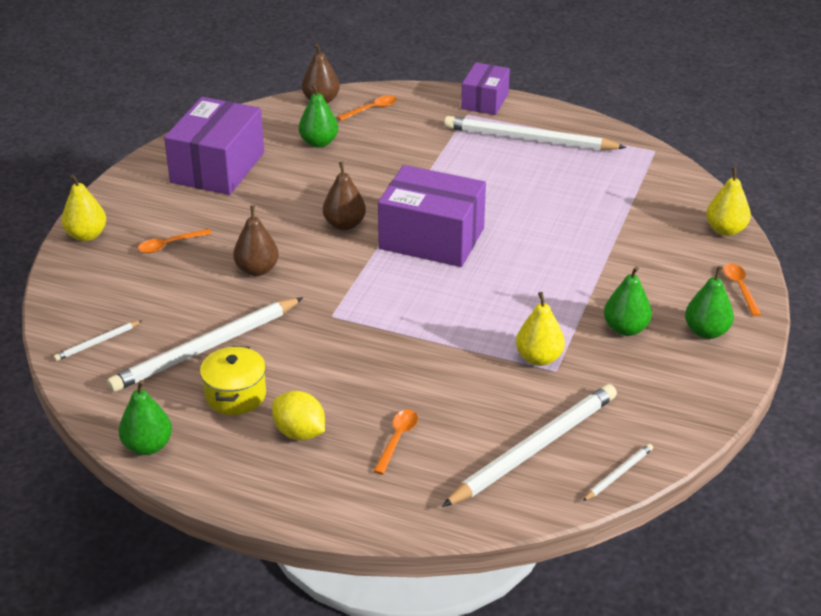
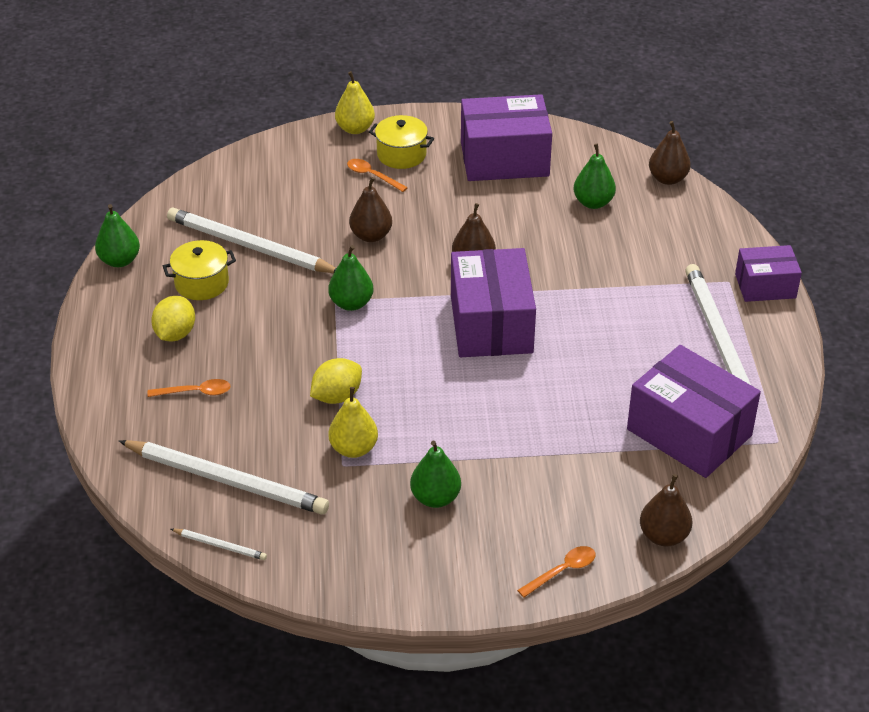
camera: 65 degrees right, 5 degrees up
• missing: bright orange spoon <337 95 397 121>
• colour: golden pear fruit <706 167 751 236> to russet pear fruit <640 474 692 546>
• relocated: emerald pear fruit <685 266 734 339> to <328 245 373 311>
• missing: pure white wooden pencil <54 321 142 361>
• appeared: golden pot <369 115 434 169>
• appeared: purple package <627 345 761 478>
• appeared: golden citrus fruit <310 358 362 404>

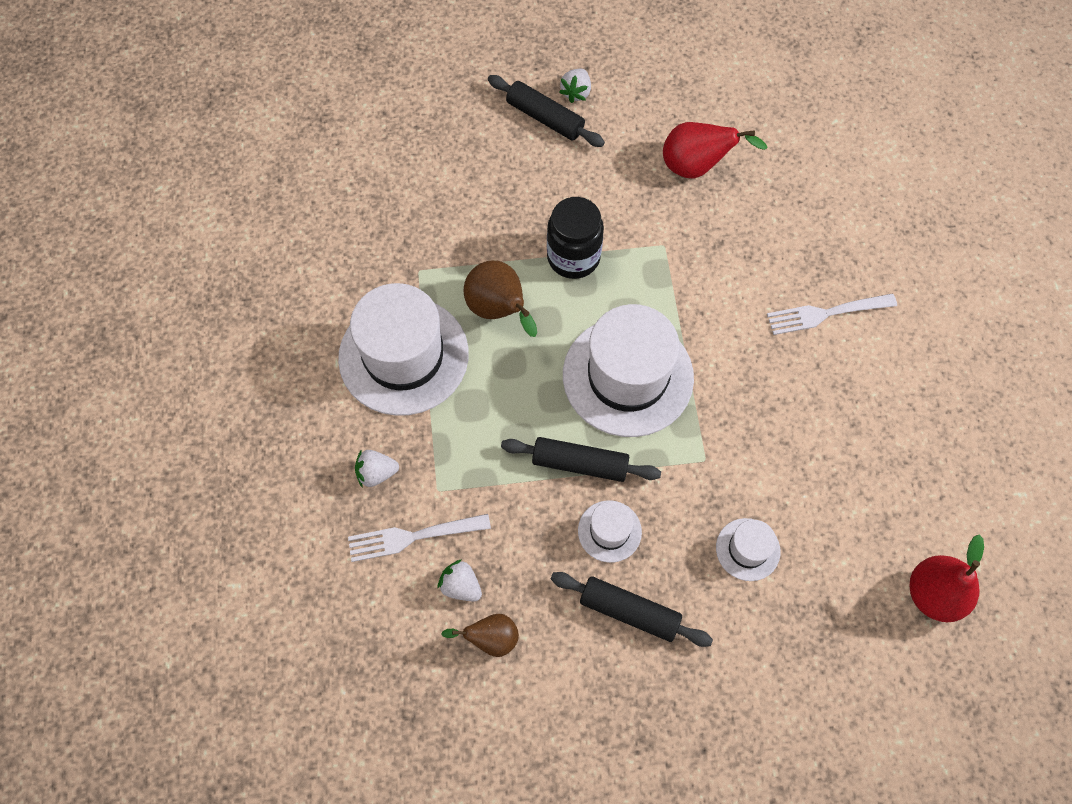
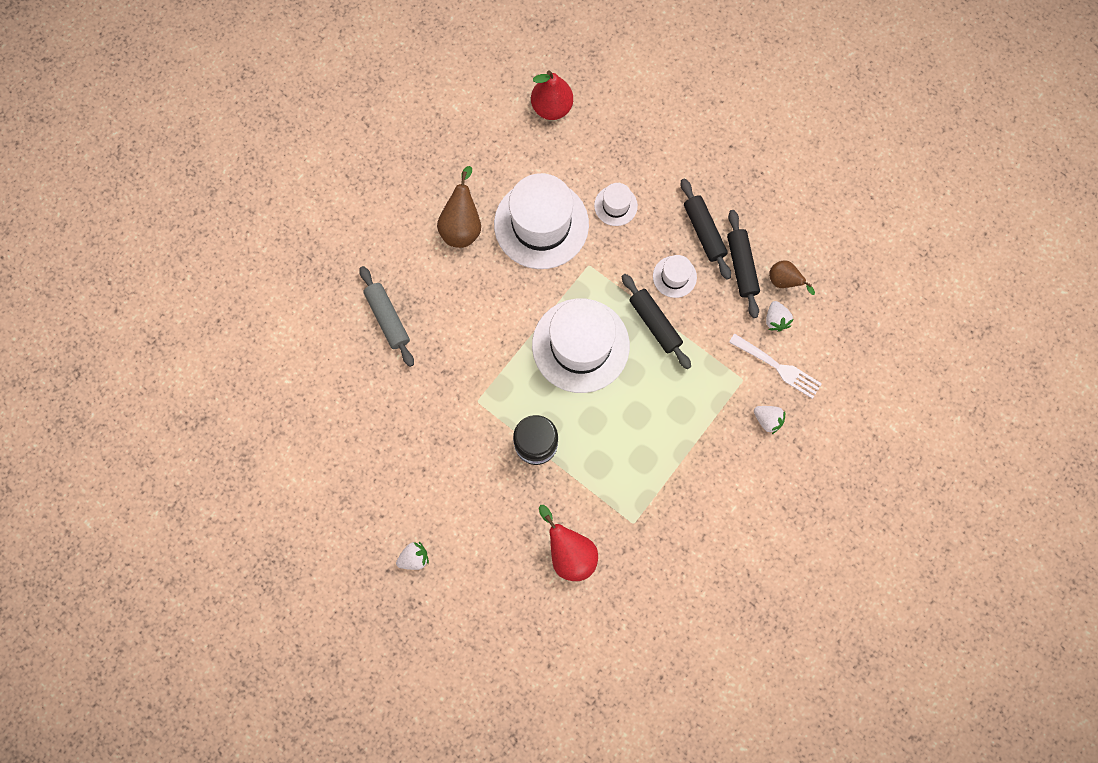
camera: 135 degrees left, 10 degrees up
• relocated: black rolling pin <488 75 605 147> to <727 210 760 318>
• relocated: scarlet pear fruit <663 122 768 179> to <539 505 598 581>
• relocated: russet pear fruit <463 260 537 337> to <437 166 481 248>
• relocated: pure white tall hat <338 283 469 416> to <494 173 589 269>
• missing: pure white fork <767 294 897 335>
• appeared: gray rolling pin <359 266 414 367>

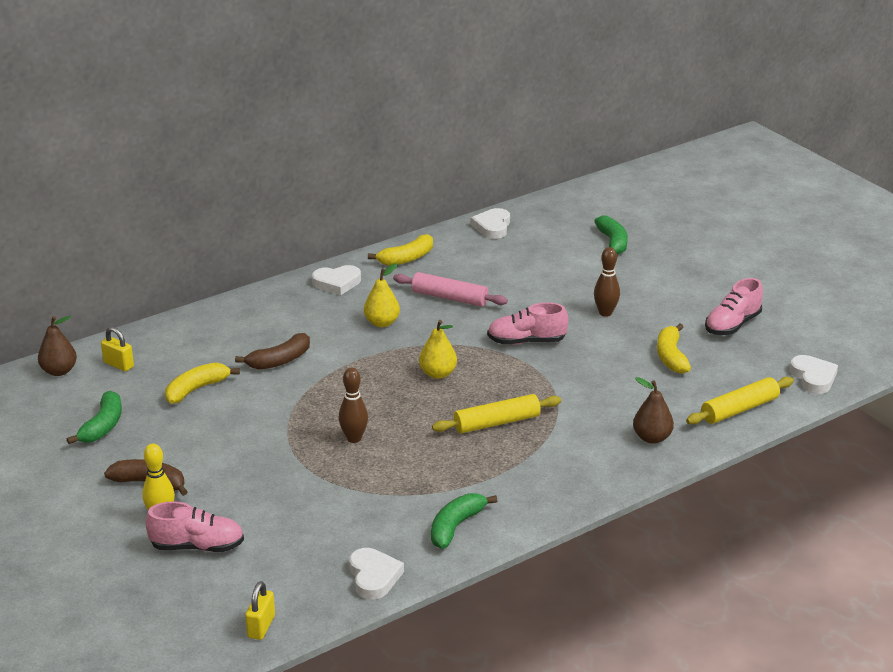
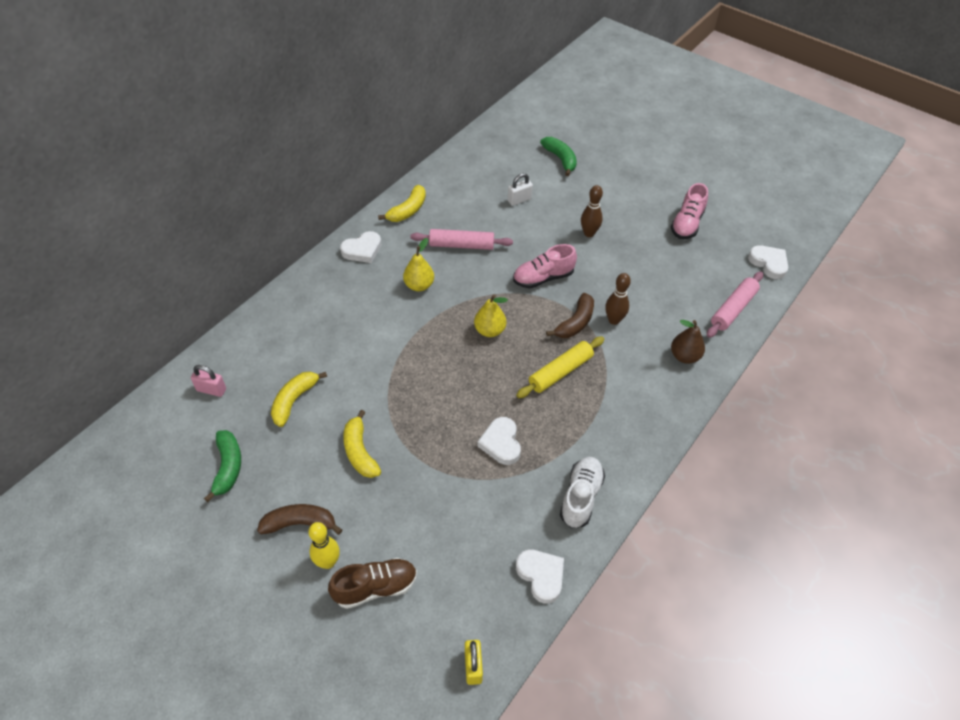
camera: 20 degrees left, 20 degrees up
• relocated: pure white love heart <471 208 510 239> to <477 417 521 465>
• missing: russet pear fruit <38 316 77 376>
• relocated: golden banana fruit <657 324 691 374> to <343 410 381 478>
• colour: golden lock <101 327 134 371> to rose-pink lock <191 365 226 397>
• relocated: russet banana fruit <235 333 310 370> to <546 293 594 338>
• relocated: russet skittle <339 368 368 443> to <605 273 631 325>
• colour: golden rolling pin <686 377 794 425> to rose-pink rolling pin <707 271 763 338>
• exchanged: emerald banana fruit <431 493 497 549> to pure white lace-up shoe <560 457 605 528>
• colour: rose-pink lace-up shoe <146 501 244 552> to russet lace-up shoe <328 558 417 609>
• appeared: pure white lock <508 173 533 206>

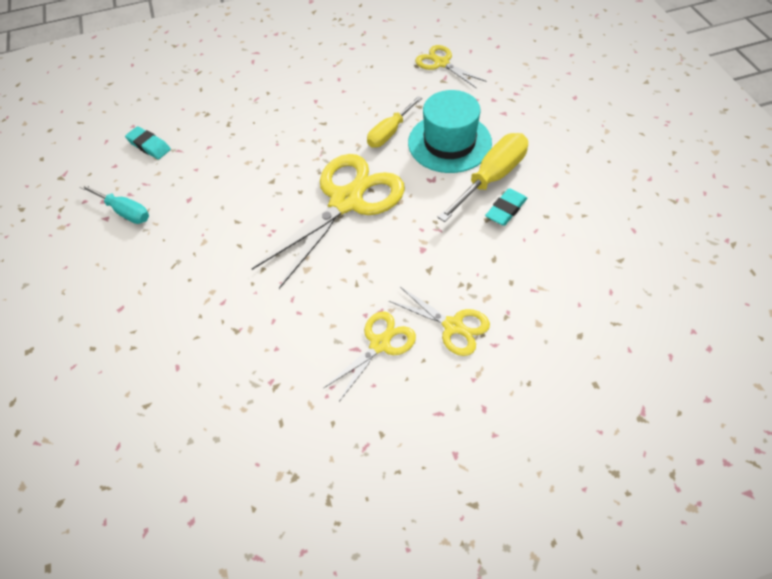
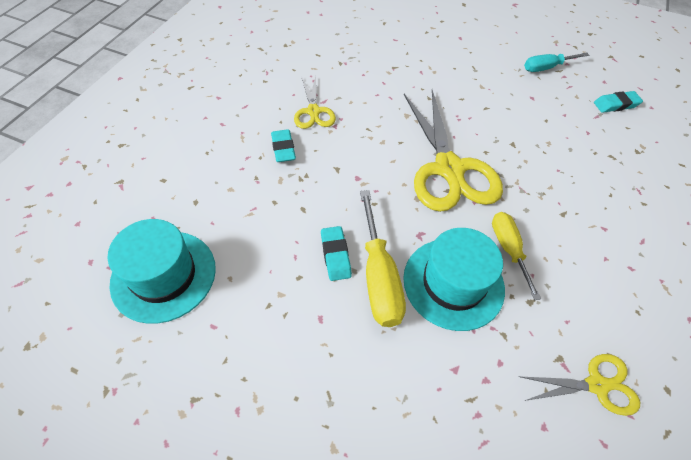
camera: 125 degrees right, 0 degrees up
• exchanged: golden pair of scissors <389 286 490 356> to aqua eraser <271 129 296 162>
• appeared: aqua tall hat <108 219 216 324>

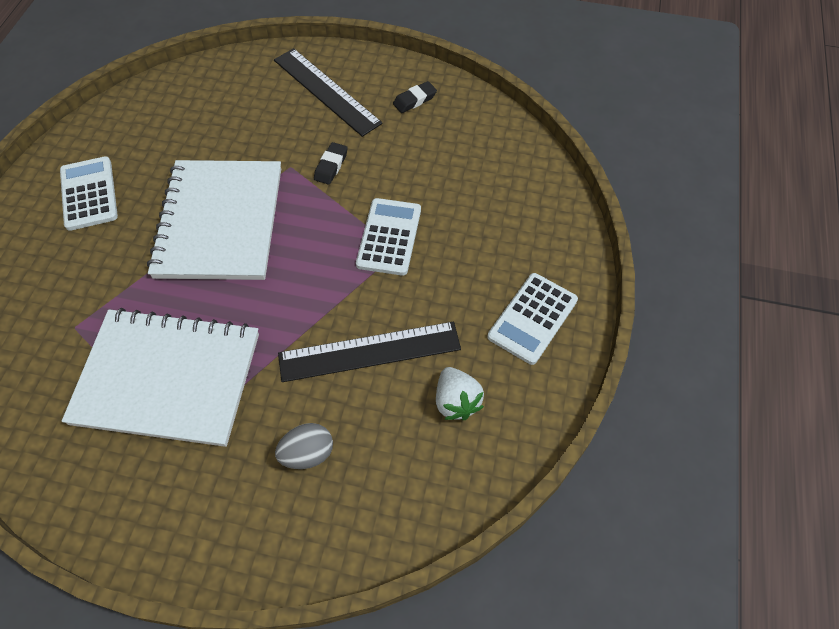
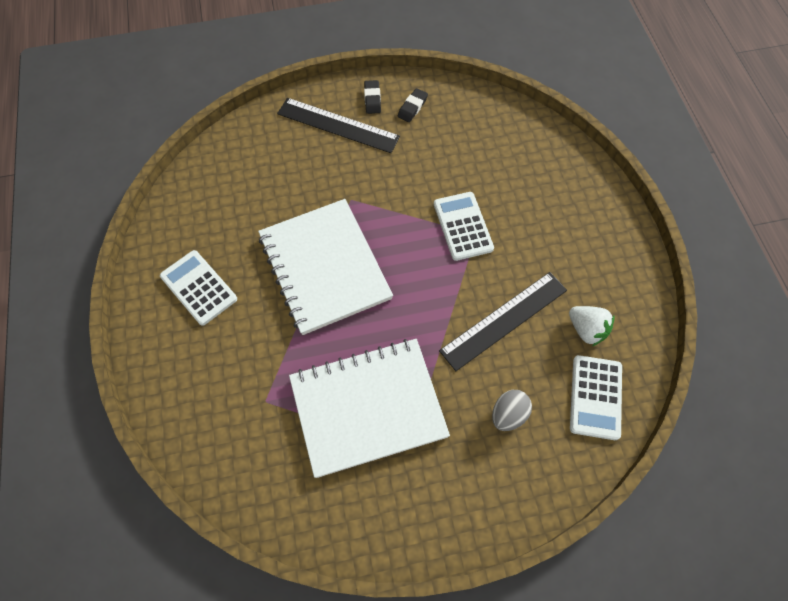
camera: 25 degrees left, 5 degrees up
• relocated: black eraser <314 142 348 185> to <364 80 381 114>
• relocated: pure white calculator <487 273 578 365> to <570 355 622 440>

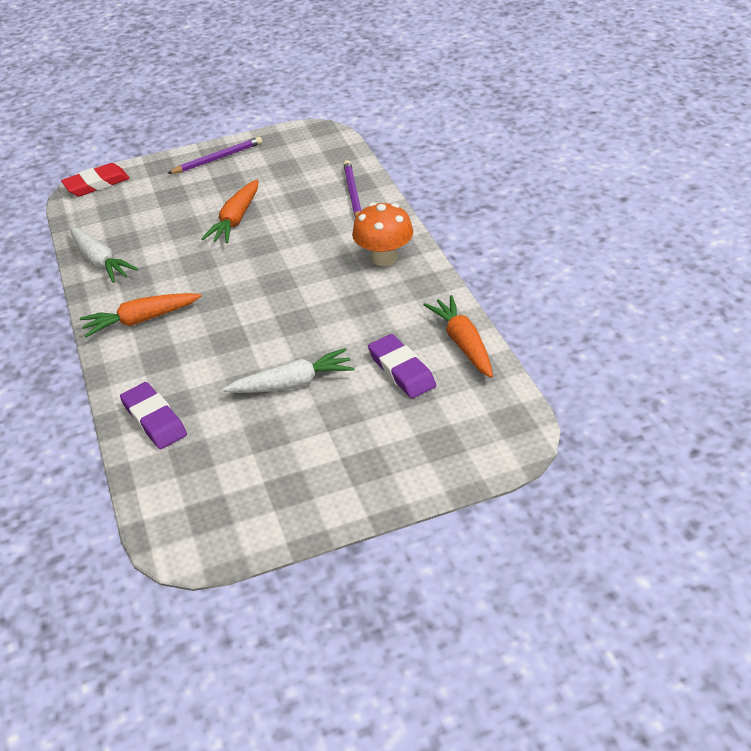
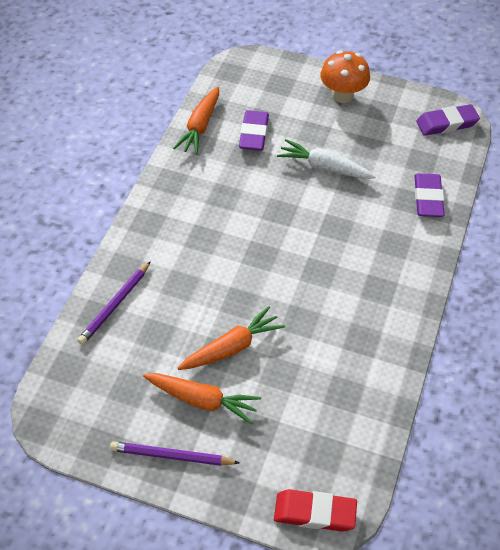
camera: 145 degrees left, 10 degrees up
• relocated: bright orange toadstool <352 202 413 266> to <320 50 370 103>
• missing: pure white carrot <70 227 138 283>
• relocated: bright orange carrot <80 293 201 337> to <143 373 261 424>
• appeared: purple eraser <416 104 480 136>

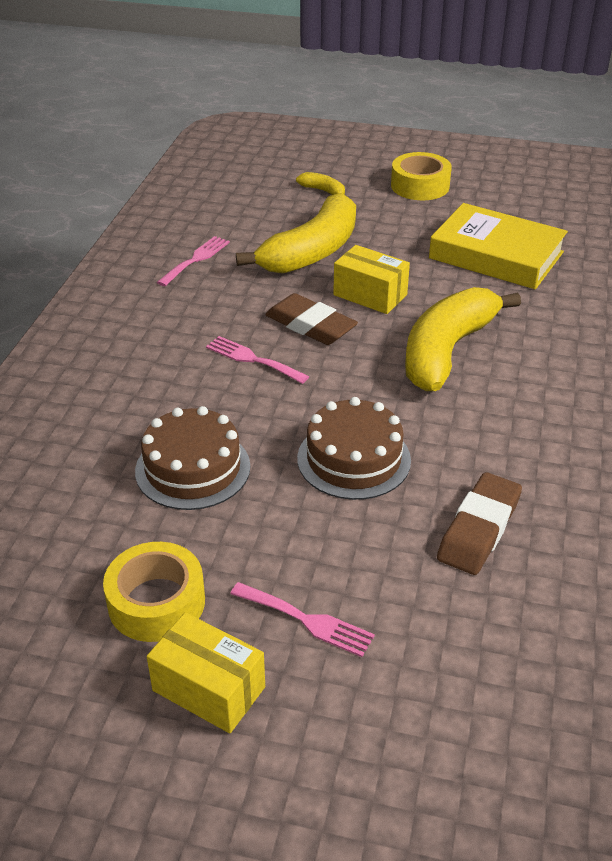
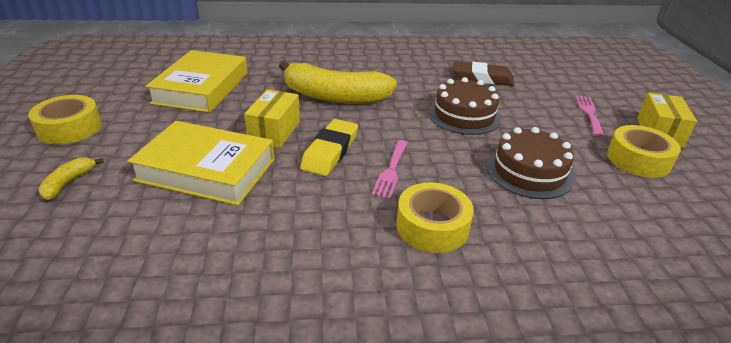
camera: 110 degrees left, 5 degrees down
• exchanged: golden banana fruit <236 193 356 274> to golden hardback <127 121 275 206>
• missing: rose-pink fork <157 236 230 286>
• colour: russet eraser <265 293 358 345> to golden eraser <300 119 358 176>
• appeared: golden tape <396 182 474 253>

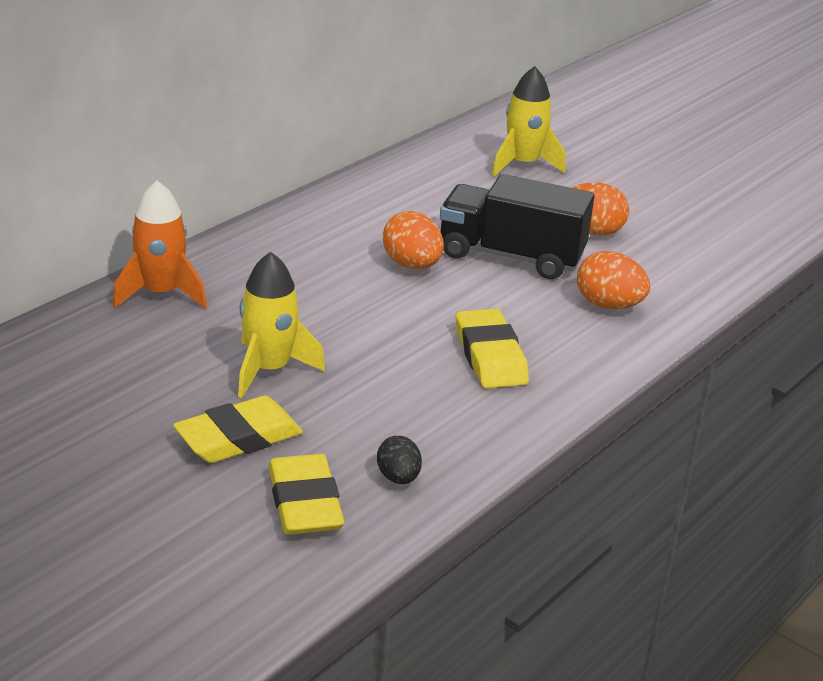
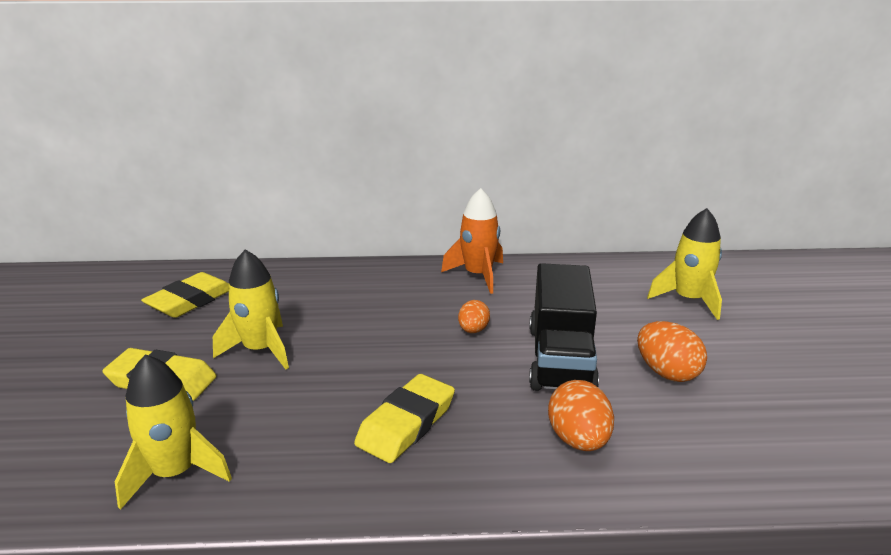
camera: 50 degrees right, 5 degrees down
• spun: black toy truck <440 174 595 279> = <529 263 599 391> 150 degrees counterclockwise
• relocated: bright orange rocket <113 181 207 309> to <441 188 503 294>
• size: bright orange toy egg <383 211 444 269> = <458 300 490 333> x0.64
• exchanged: black toy egg <377 436 422 484> to golden rocket <115 354 232 510>
• relocated: golden eraser <268 454 344 535> to <141 272 229 318>

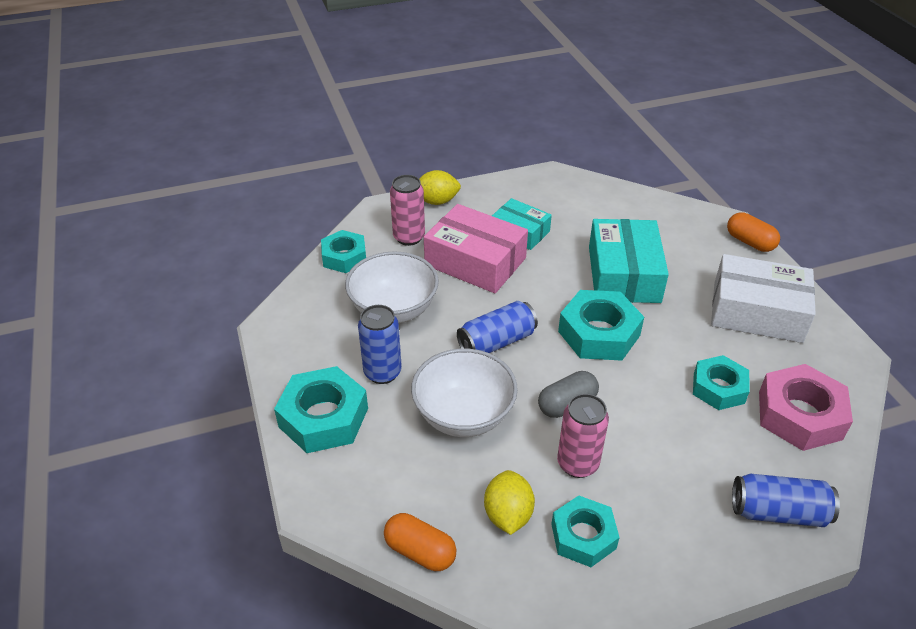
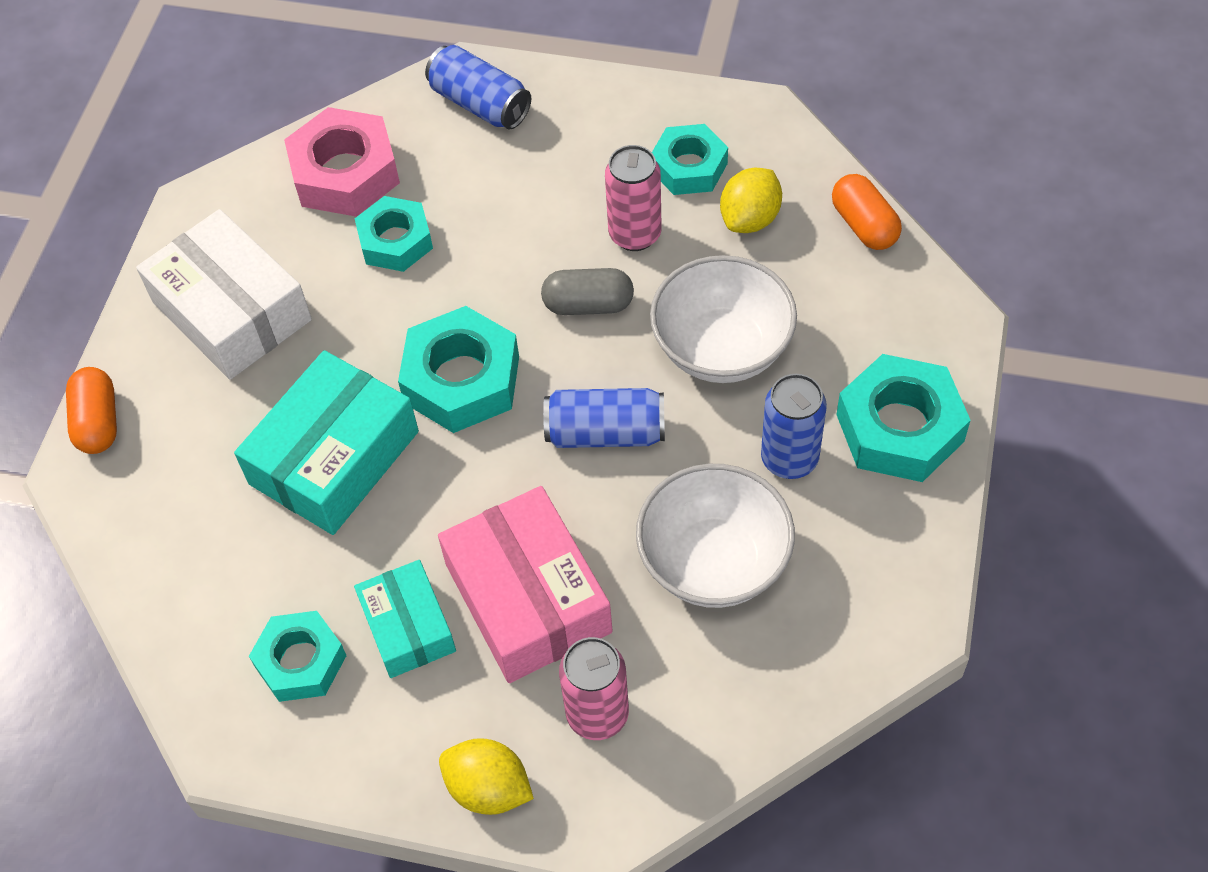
camera: 145 degrees left, 15 degrees up
• relocated: aqua nut <321 230 366 273> to <249 611 347 702>

